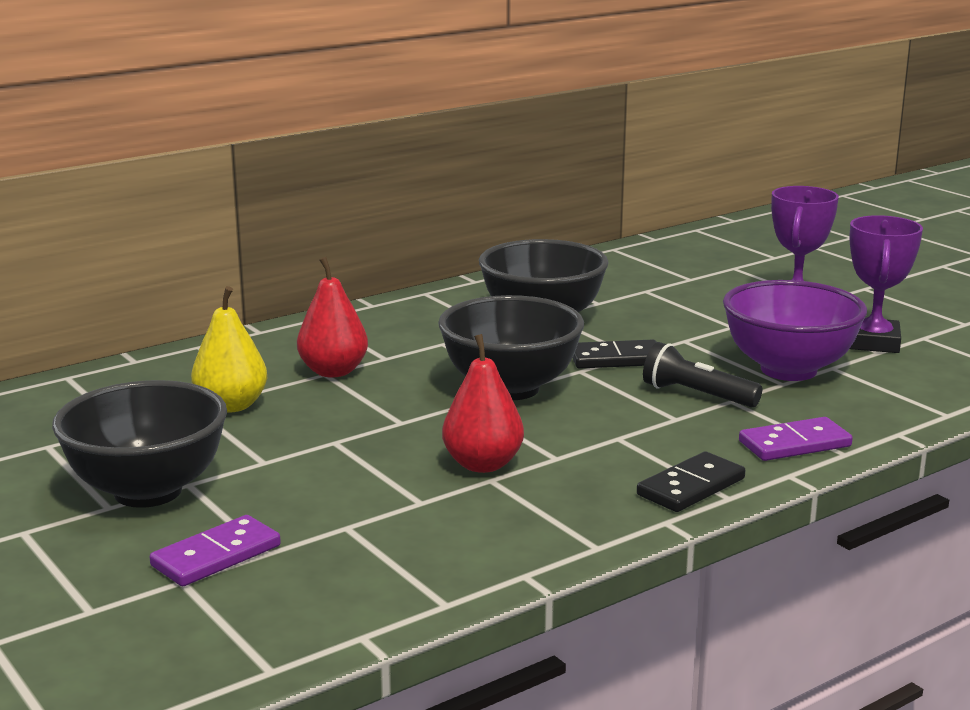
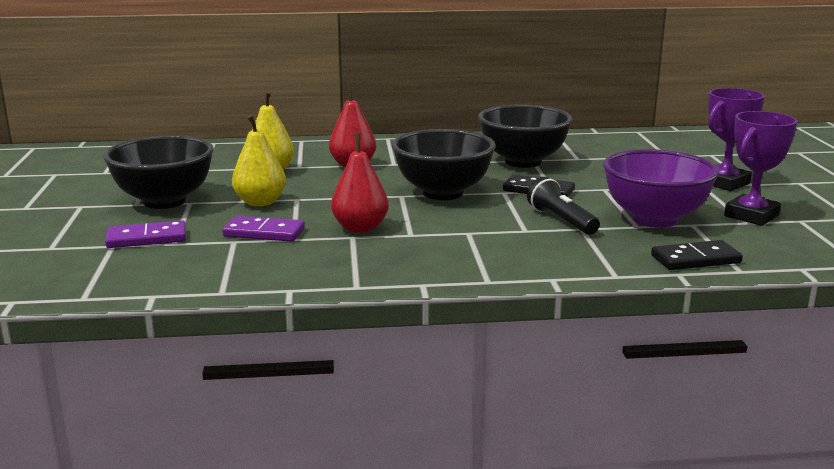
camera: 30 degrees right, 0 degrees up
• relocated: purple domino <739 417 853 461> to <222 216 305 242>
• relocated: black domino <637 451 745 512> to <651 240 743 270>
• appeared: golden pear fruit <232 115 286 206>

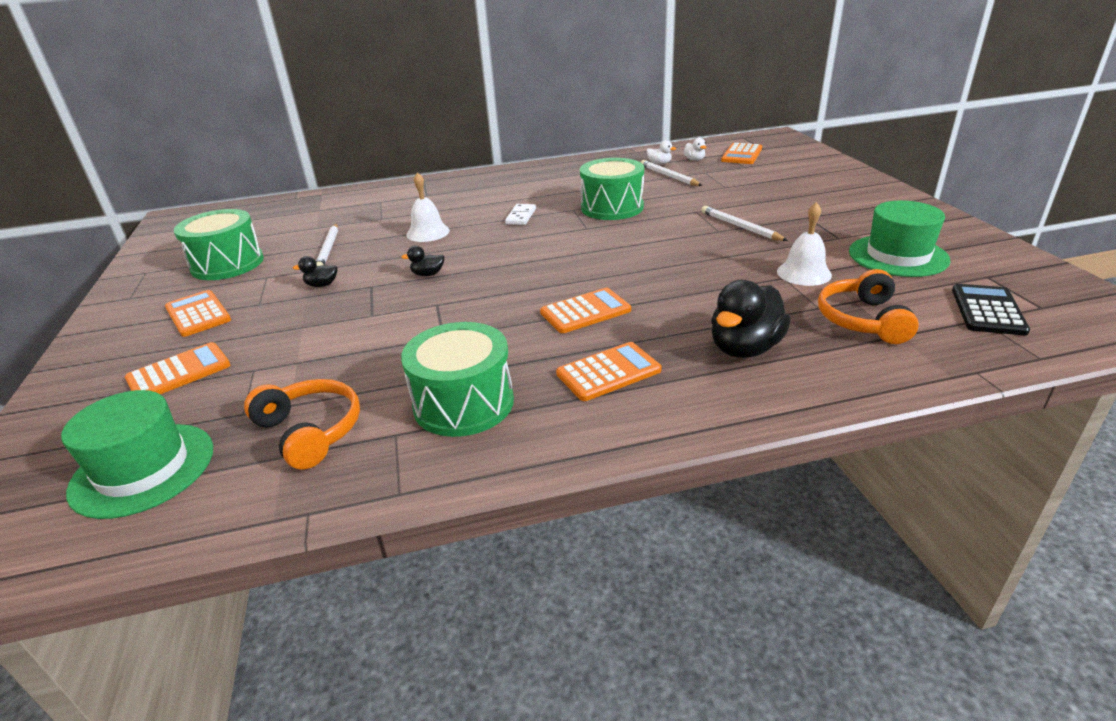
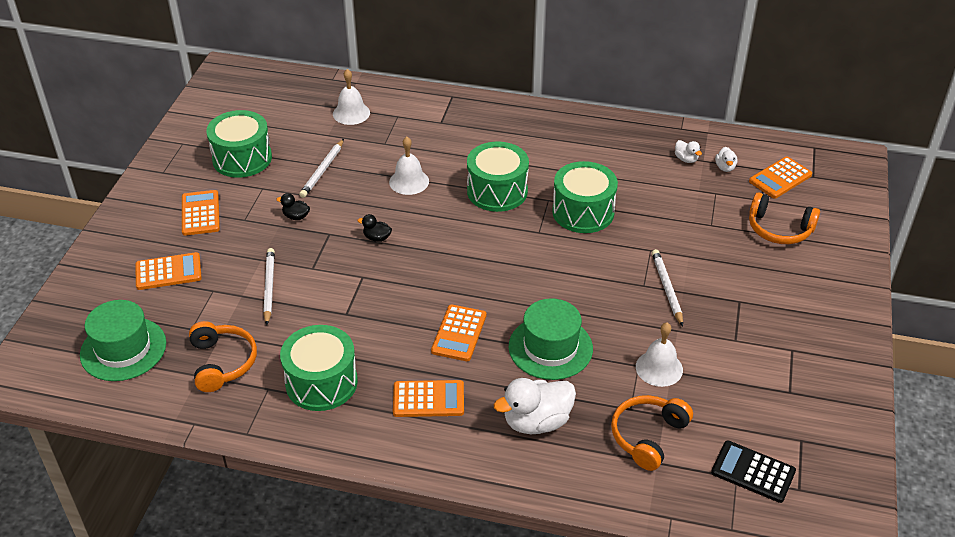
camera: 25 degrees right, 10 degrees up
• relocated: pure white wooden pencil <641 160 702 186> to <263 248 275 325>
• relocated: emerald tall hat <849 201 951 277> to <509 298 593 380>
• exchanged: pure white domino <505 204 536 225> to emerald toy drum <467 142 529 212>
• colour: black toy duck <711 280 791 358> to pure white toy duck <494 378 576 434>
• spun: black calculator <952 284 1030 335> = <711 441 796 503> 105 degrees counterclockwise
• spun: bright orange calculator <540 288 631 333> = <431 305 486 361> 105 degrees clockwise
• appeared: pure white hand bell <333 69 370 125>
• appeared: bright orange over-ear headphones <749 193 820 244>

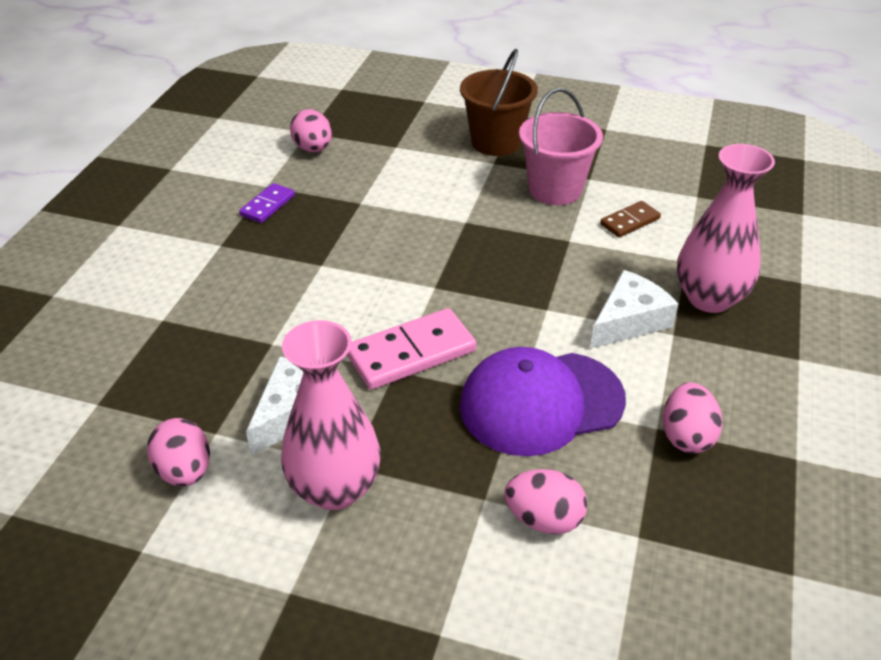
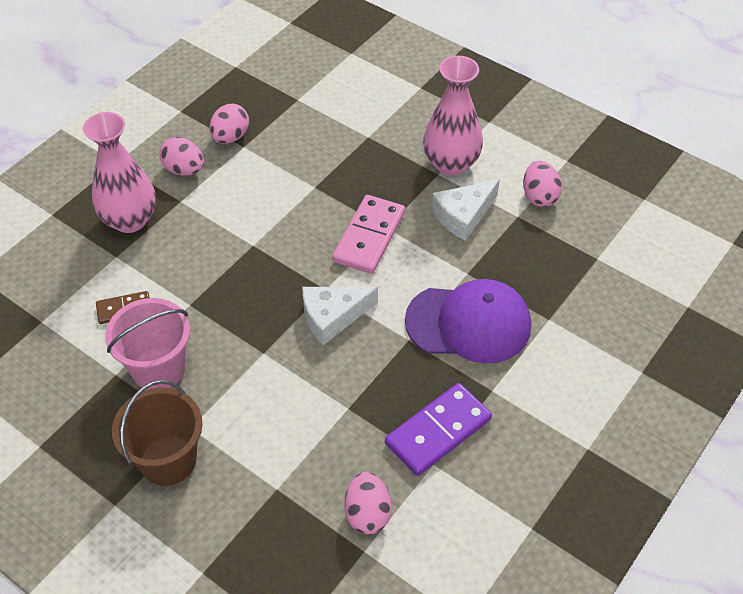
camera: 160 degrees left, 10 degrees up
• size: purple domino <239 183 295 223> = <385 383 492 476> x1.78
• relocated: pure white cheese wedge <590 270 679 349> to <303 287 378 345>
• spun: rose-pink domino <347 308 476 390> = <332 195 405 274> 60 degrees counterclockwise
• relocated: purple cap <460 347 626 456> to <405 279 531 363>
• relocated: rose-pink toy egg <504 469 588 534> to <160 137 204 176>

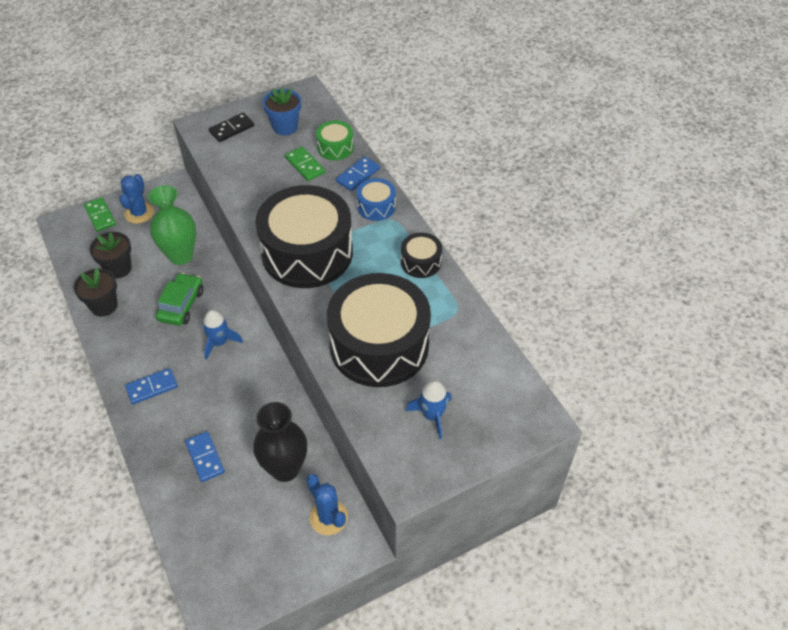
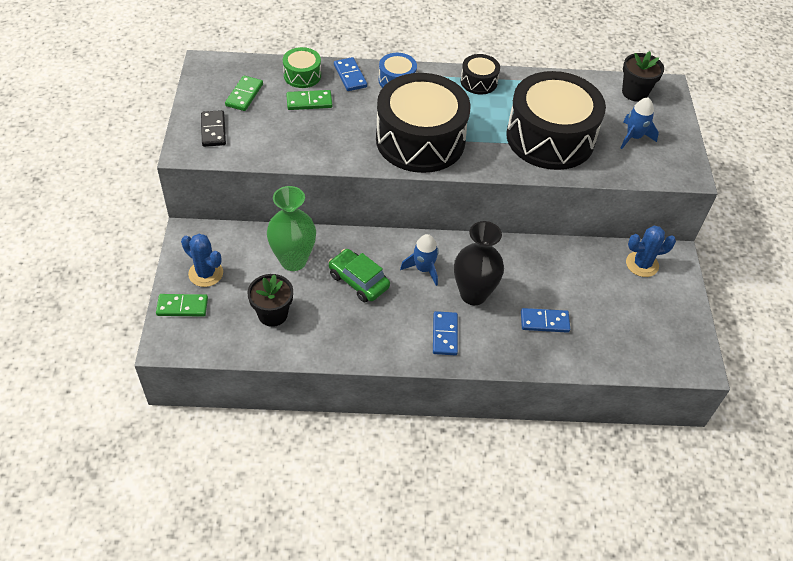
camera: 65 degrees left, 0 degrees up
• exchanged: blue flower pot <263 87 301 135> to emerald domino <225 75 263 111>
• relocated: black flower pot <73 268 118 317> to <622 51 664 102>
• relocated: black tall vase <253 402 307 482> to <454 221 504 305>

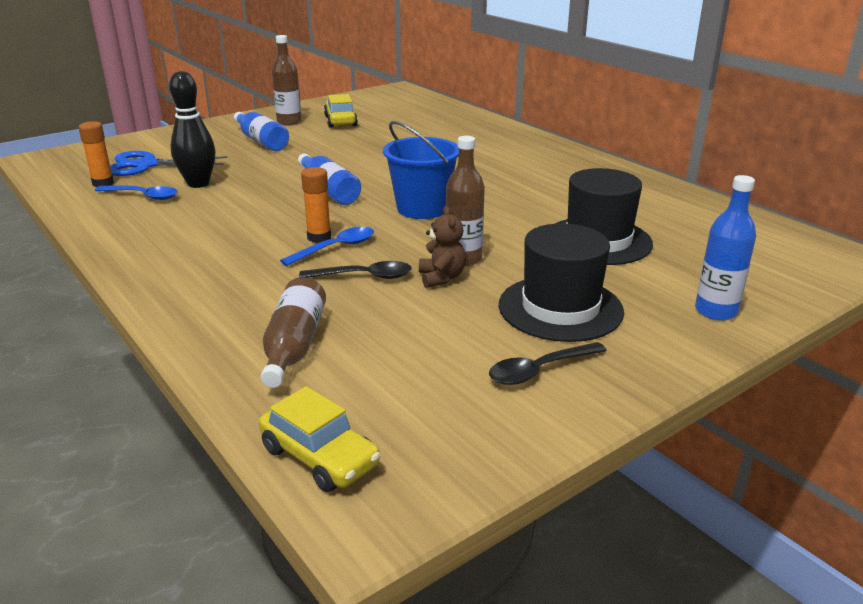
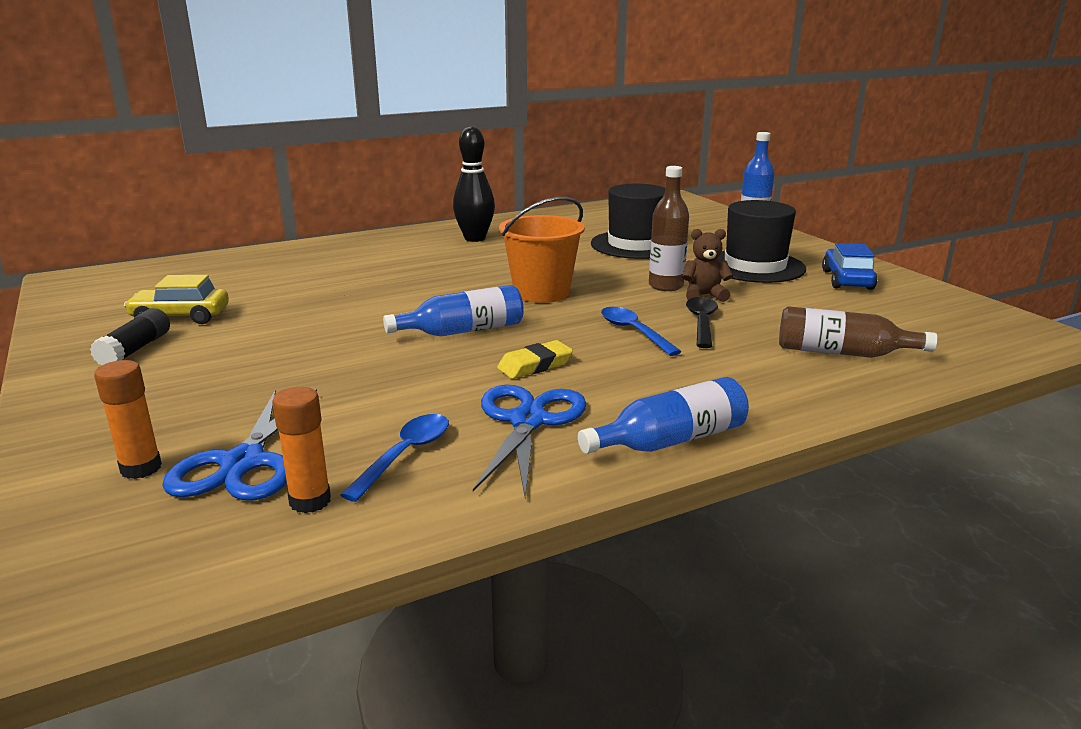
camera: 80 degrees left, 5 degrees down
• exchanged: russet bottle <272 35 302 125> to black glue stick <90 308 170 365>
• relocated: black skittle <169 71 215 188> to <453 127 495 242>
• relocated: blue bottle <234 112 289 151> to <578 377 749 454>
• colour: blue pail <383 121 459 219> to bright orange pail <499 197 585 303>
• relocated: bright orange glue stick <301 167 331 243> to <94 360 162 479>
• exchanged: black spoon <489 342 607 385> to blue car <822 243 877 290>
• missing: golden car <259 386 381 492>
• appeared: golden eraser <497 340 573 379>
• appeared: blue pair of scissors <473 385 587 497>

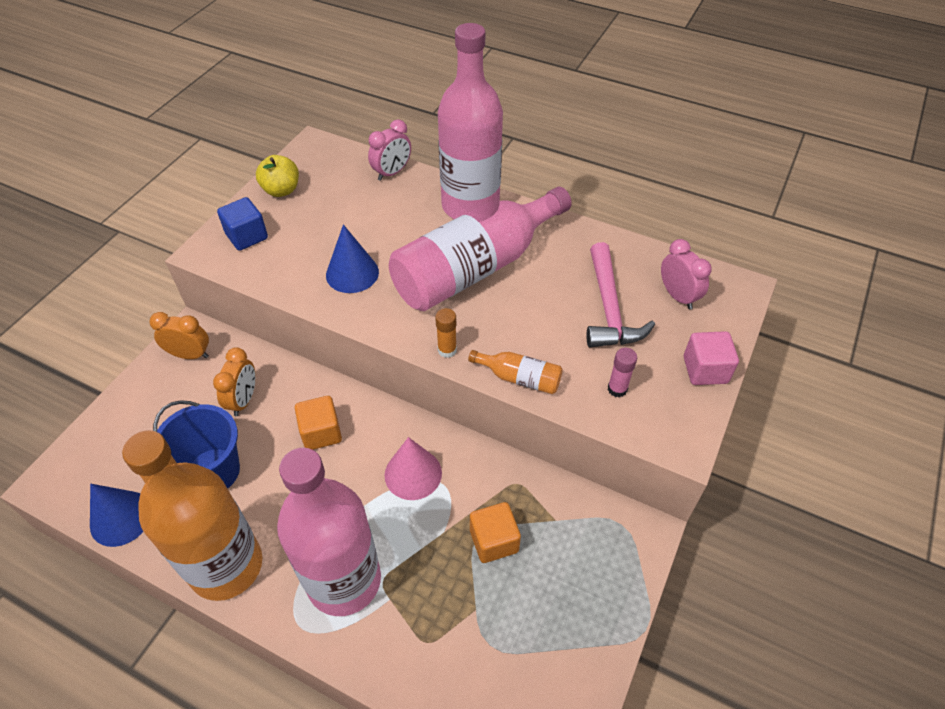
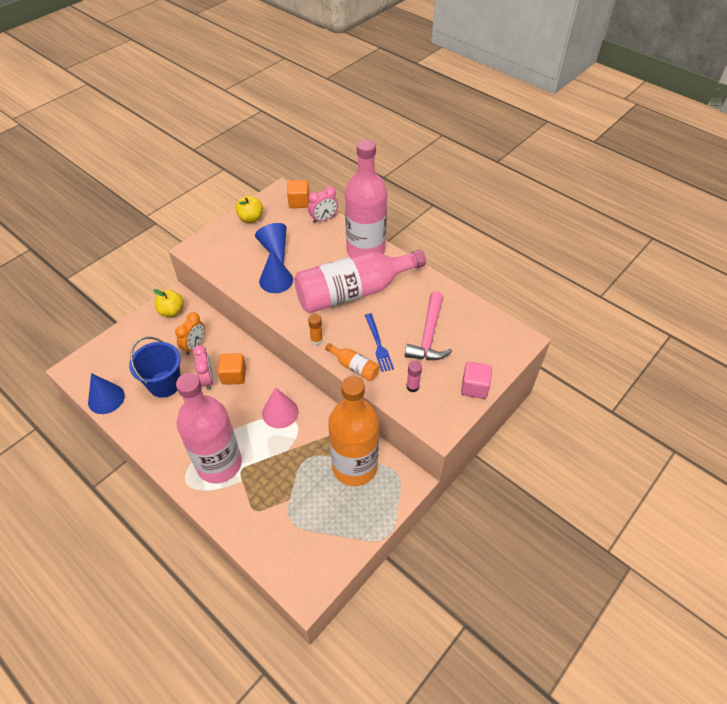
camera: 15 degrees right, 0 degrees up
• missing: blue solid cube <217 197 268 251>
• relocated: rose-pink alarm clock <661 239 712 309> to <193 345 213 390>
• exchanged: bright orange alarm clock <150 312 209 359> to golden apple fruit <153 289 184 317>
• relocated: bright orange bottle <122 430 262 601> to <328 376 379 486>
• relocated: bright orange solid cube <470 502 521 563> to <287 180 309 208>
• appeared: blue cone shape <255 223 287 265>
• appeared: blue fork <365 313 394 372>

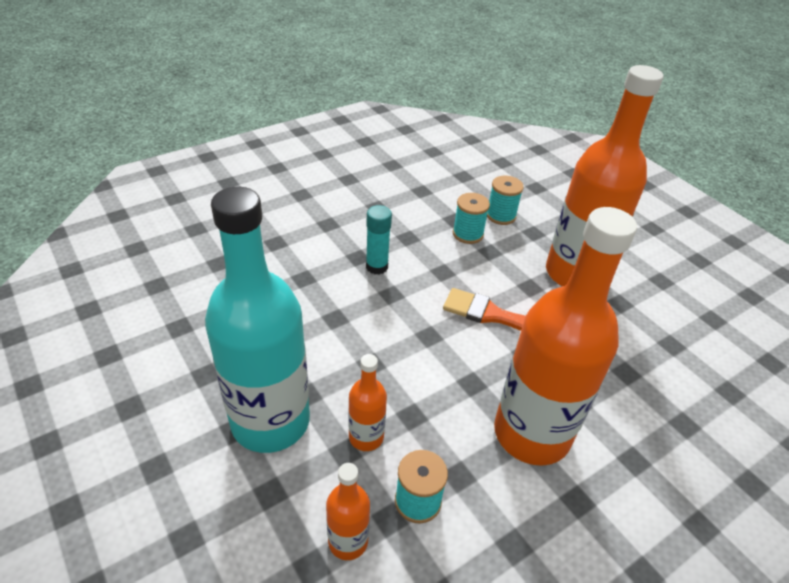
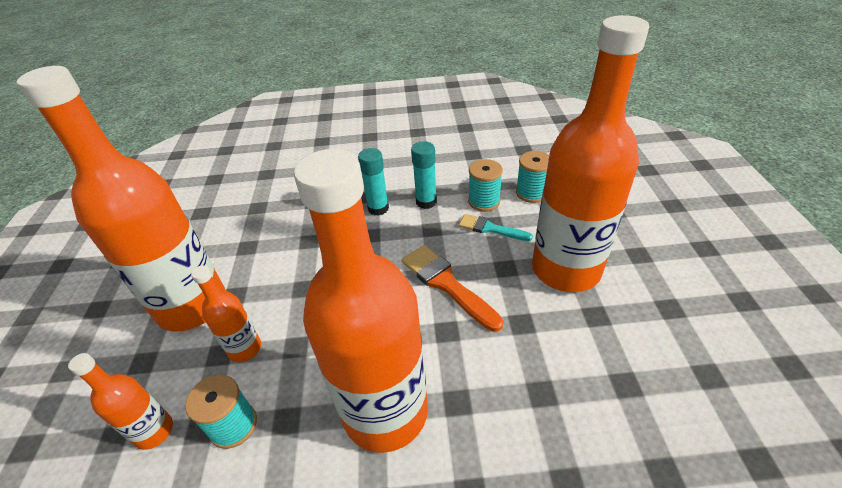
camera: 35 degrees right, 0 degrees up
• colour: aqua bottle <205 187 310 453> to bright orange bottle <17 66 225 331>
• appeared: aqua glue stick <411 141 437 209>
• appeared: aqua brush <459 214 533 241>

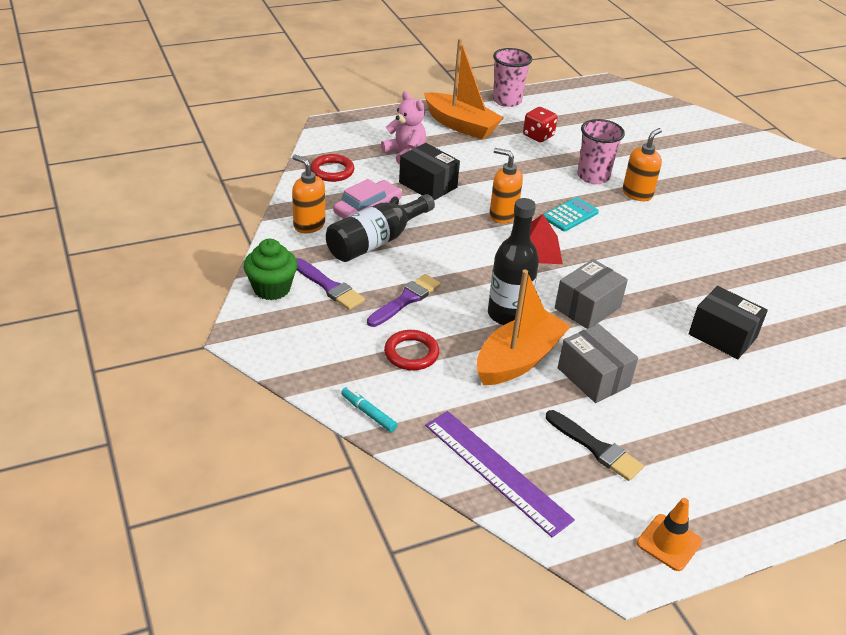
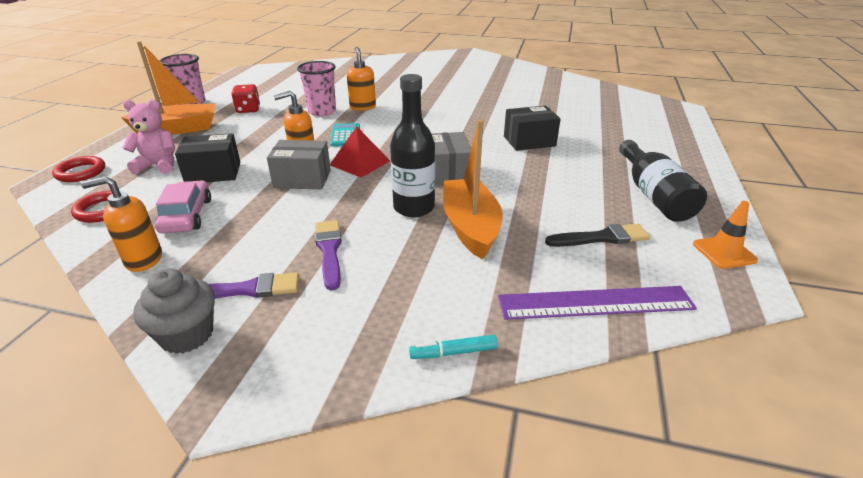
camera: 50 degrees left, 5 degrees down
• relocated: black bottle <326 194 435 262> to <619 140 707 222>
• colour: emerald muffin <244 239 298 300> to gray muffin <133 268 215 354>
• relocated: gray package <558 324 638 403> to <267 140 331 189>
• relocated: scarlet hoop <384 330 439 370> to <52 156 105 182>

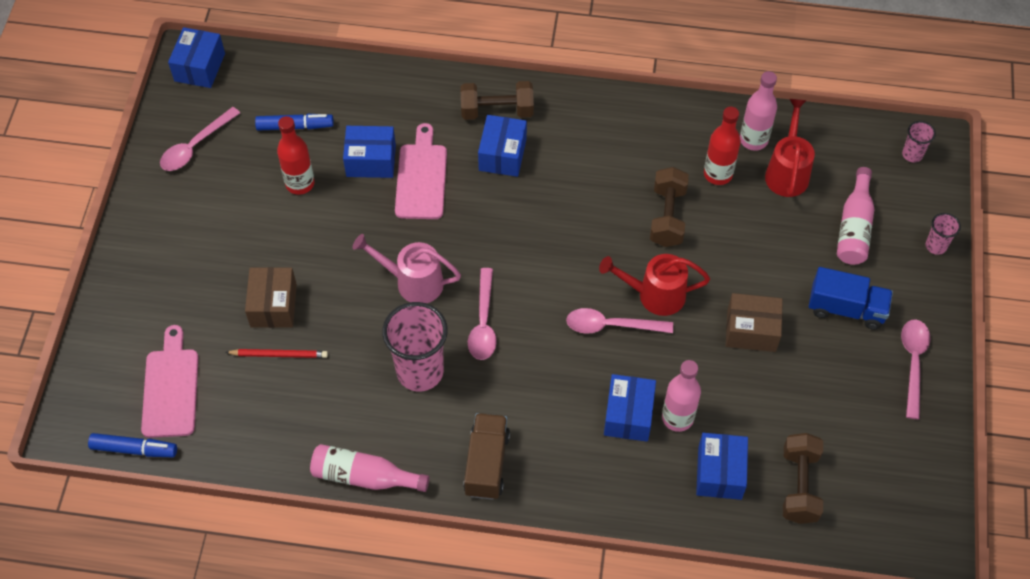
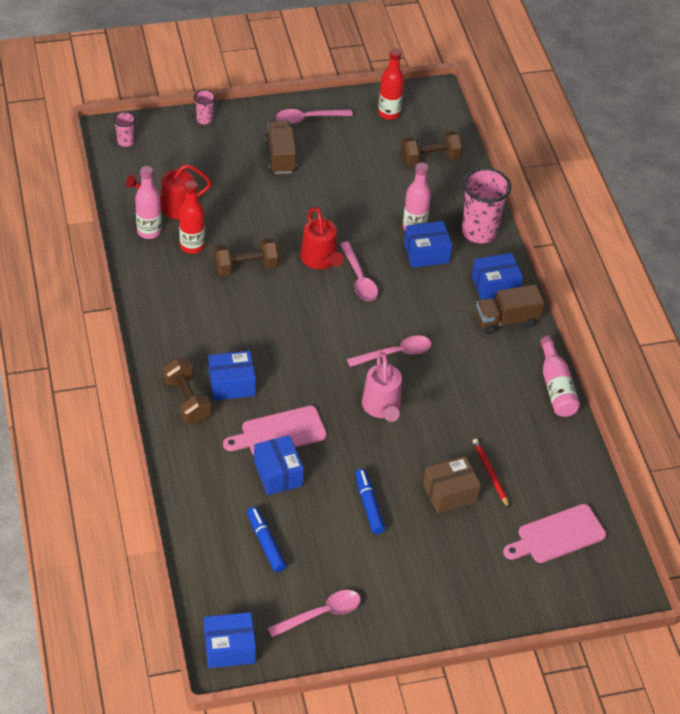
camera: 115 degrees left, 10 degrees down
• spun: rose-pink spoon <160 107 240 171> = <268 590 361 637> 45 degrees counterclockwise
• relocated: scarlet bottle <277 116 314 195> to <378 48 404 120>
• missing: rose-pink bottle <837 167 874 265>
• colour: blue toy truck <809 267 893 330> to russet toy truck <265 120 297 174>
• missing: russet package <726 293 783 352>
• relocated: rose-pink cup <382 302 448 392> to <462 168 511 243>
• relocated: blue marker pen <88 433 177 457> to <355 469 385 534>
• relocated: blue package <696 433 748 500> to <472 253 523 300>

